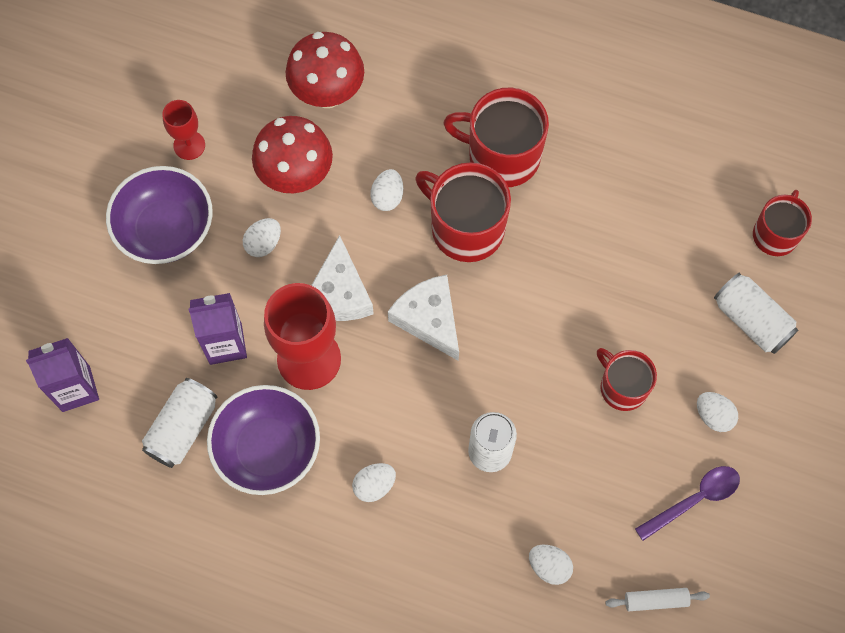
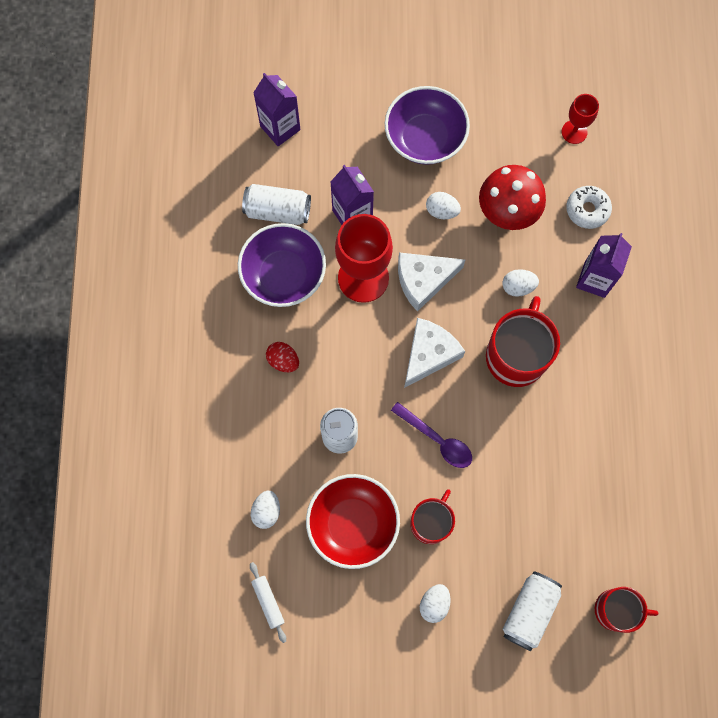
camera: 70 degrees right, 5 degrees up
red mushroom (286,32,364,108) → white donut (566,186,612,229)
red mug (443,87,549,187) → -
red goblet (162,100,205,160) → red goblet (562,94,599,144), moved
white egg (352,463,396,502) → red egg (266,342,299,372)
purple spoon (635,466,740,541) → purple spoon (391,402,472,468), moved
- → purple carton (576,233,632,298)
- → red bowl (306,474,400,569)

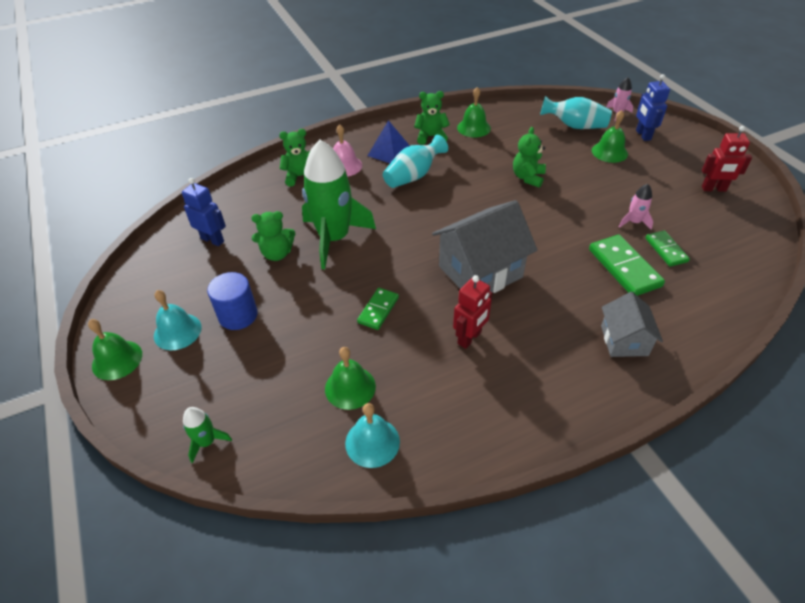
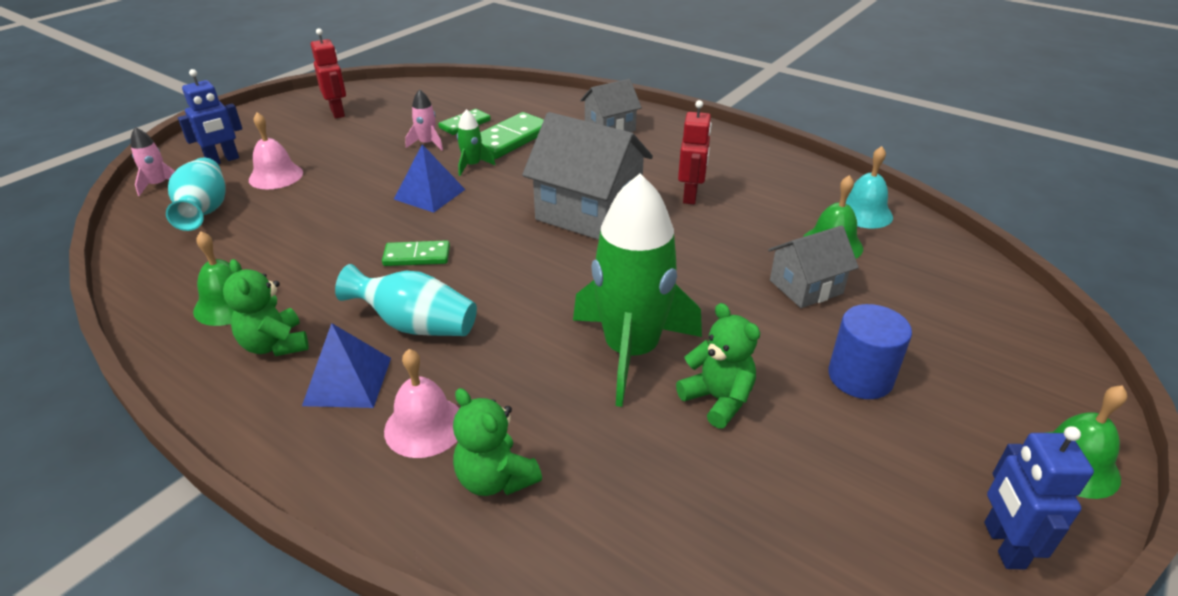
camera: 120 degrees left, 10 degrees down
green bell (592,110,628,163) → pink bell (249,112,303,189)
green teddy bear (513,127,546,188) → -
blue robot (182,178,226,246) → blue robot (984,426,1094,569), moved
red robot (453,275,492,349) → red robot (678,100,712,204), 90 degrees clockwise
green domino (357,288,399,330) → green domino (382,240,450,266), moved
turquoise bell (154,290,202,350) → -
green rocket (183,407,232,463) → green rocket (457,109,496,176), moved
- → blue pyramid (394,144,465,213)
- → grey house (768,226,859,308)

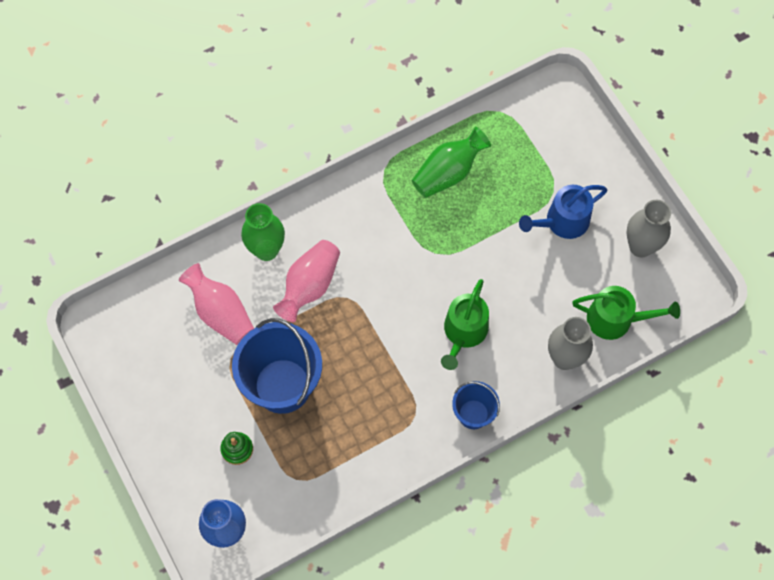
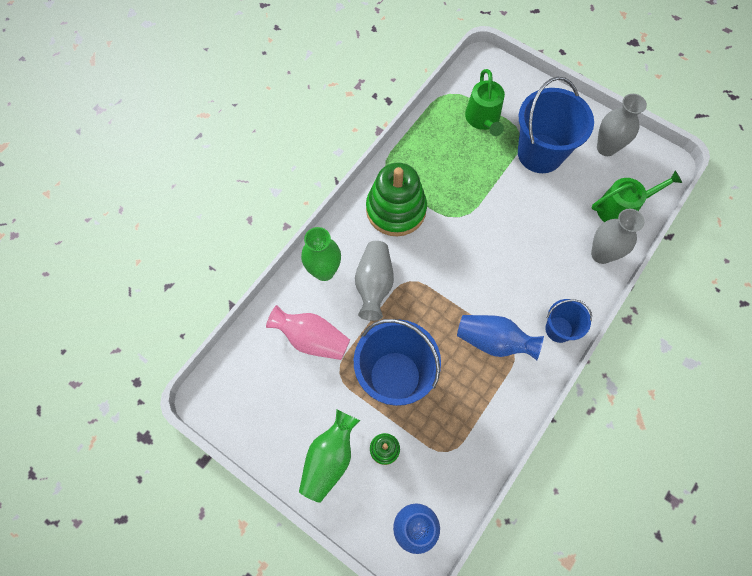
camera: 25 degrees left, 0 degrees up
green vase (412,126,491,198) → green vase (299,409,360,503), moved
blue watering can (519,185,608,239) → blue bucket (518,77,594,173)
pink vase (273,240,340,322) → grey vase (355,241,394,321)
green watering can (441,279,489,370) → green watering can (465,69,505,136), moved
- → green stacking toy (366,163,427,237)
- → blue vase (457,315,544,360)

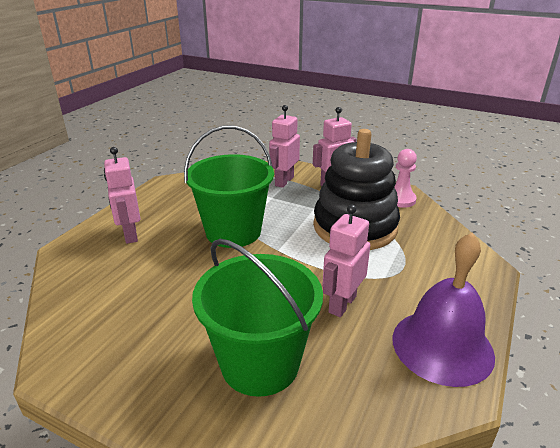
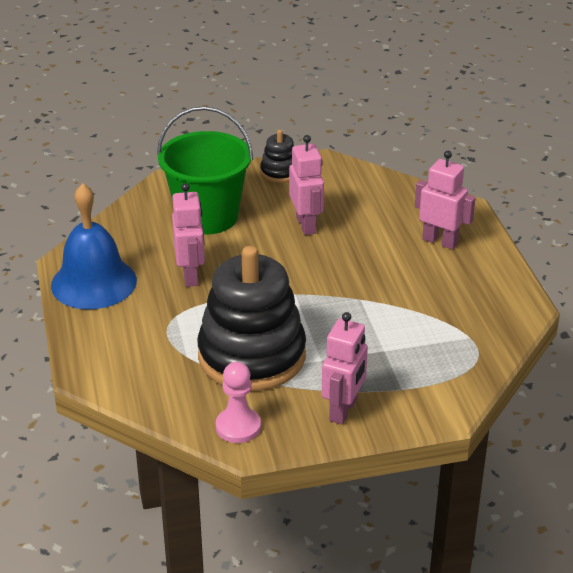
camera: 140 degrees right, 5 degrees up
pink robot (269,105,300,188) → pink robot (289,135,324,235), moved
green bucket (184,126,274,248) → -
purple bell (393,233,495,387) → blue bell (51,183,137,310)
- → black stacking toy (260,130,294,183)

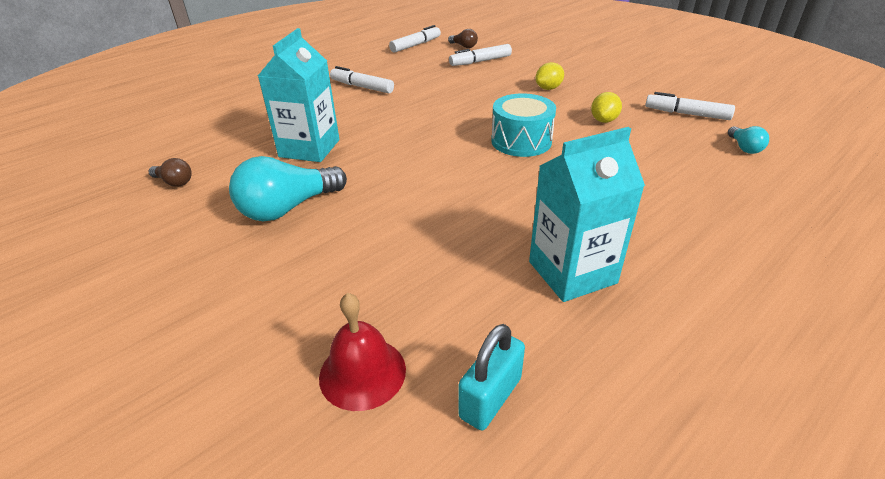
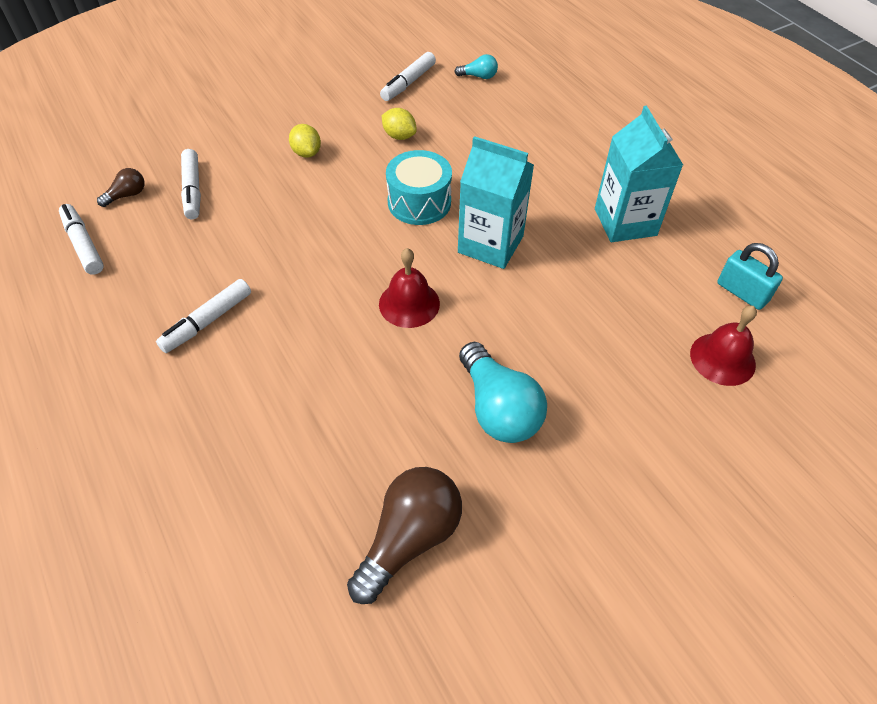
camera: 80 degrees left, 15 degrees up
turquoise carton (258,28,339,162) → turquoise carton (458,136,534,269), moved
brown light bulb (149,158,192,187) → brown light bulb (347,467,462,604), x2.04
- → red bell (379,248,440,328)

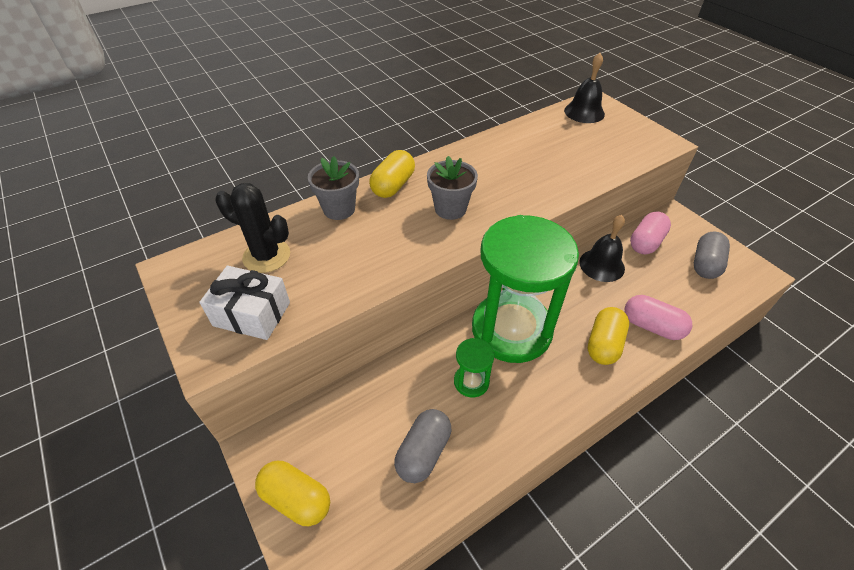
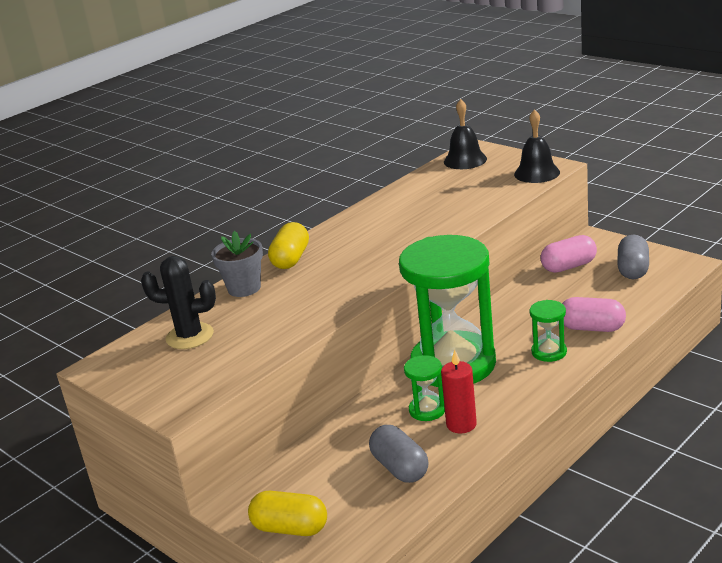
camera: 10 degrees left, 20 degrees down
grey flower pot (427,156,478,220) → -
pink capsule (630,212,671,254) → pink capsule (540,235,597,273), 45 degrees clockwise
black bell (579,215,625,282) → black bell (514,109,560,183), moved
white gift (199,266,290,340) → -
yellow capsule (587,307,629,365) → green hourglass (529,300,567,362)
grey capsule (394,409,451,483) → grey capsule (369,425,428,483), 45 degrees counterclockwise
- → red candle (441,350,477,433)

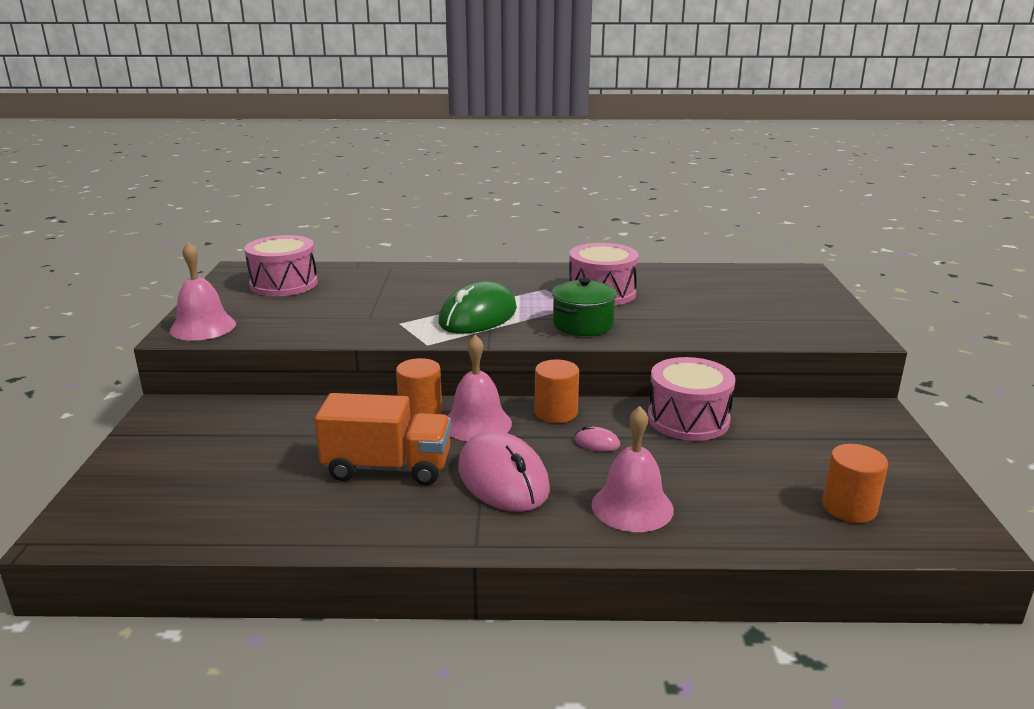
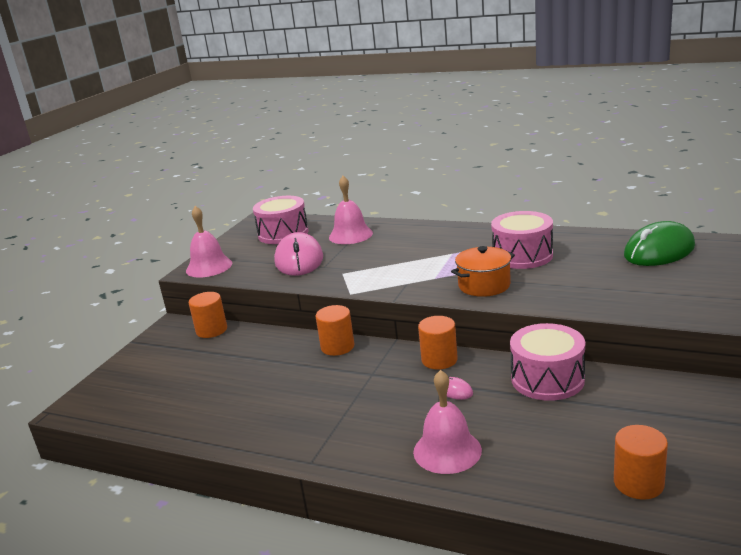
camera: 25 degrees right, 0 degrees up
green pot (552,278,617,336) → orange pot (451,246,515,297)
green mouse (439,281,517,334) → green mouse (624,221,695,266), moved
pink bell (448,335,512,441) → pink bell (329,176,373,244), moved
orange truck (315,393,451,485) → -
pink mouse (458,431,550,512) → pink mouse (274,232,323,276), moved
- → orange cylinder (189,292,227,338)

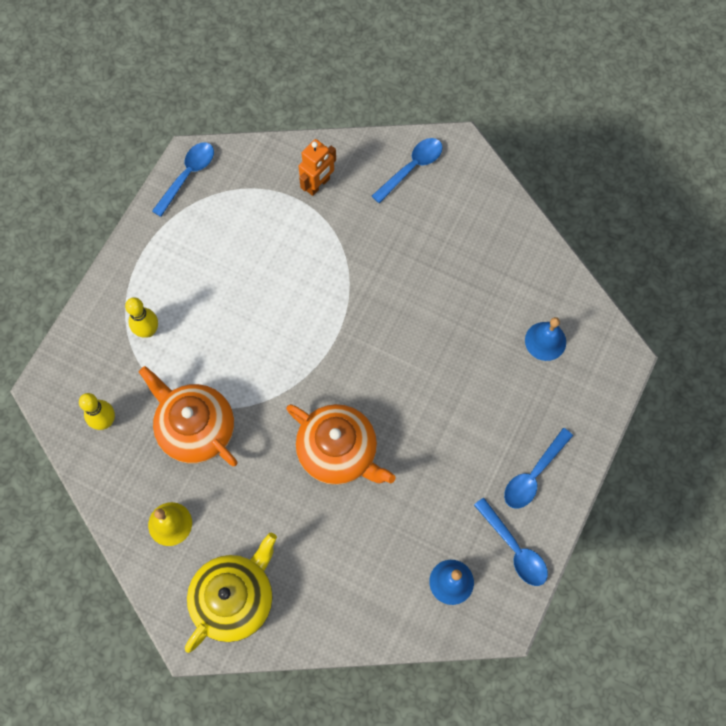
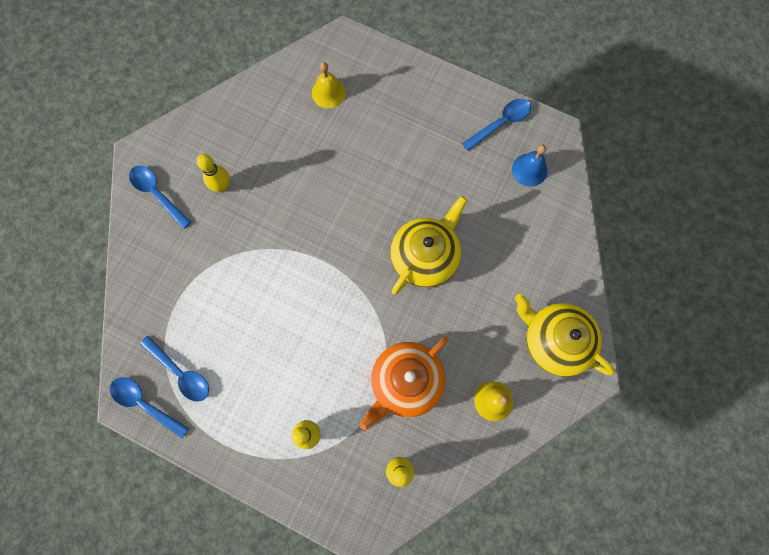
camera: 90 degrees left, 5 degrees up
orange robot (299,139,336,196) → -
blue bell (525,317,566,361) → yellow bell (312,62,346,108)
orange teapot (286,404,396,485) → yellow teapot (390,196,467,295)
blue spoon (504,428,573,509) → blue spoon (140,336,209,402), moved
- → yellow bowling pin (197,154,230,192)

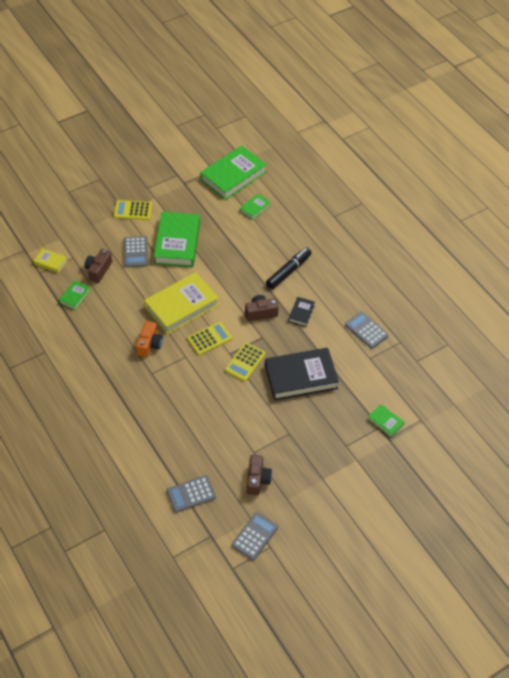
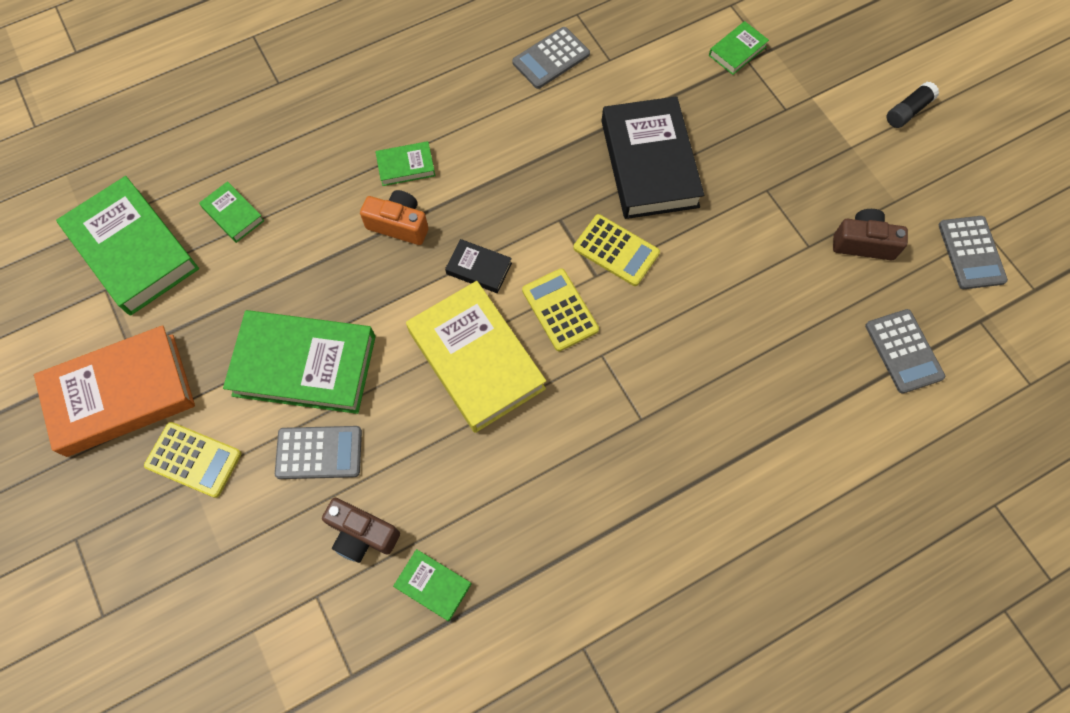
camera: 85 degrees left, 15 degrees up
yellow calculator (114,200,152,220) → yellow calculator (144,422,241,498), 75 degrees counterclockwise
yellow book (34,248,67,273) → -
black marker (266,248,311,289) → green book (375,141,435,186)
brown camera (245,295,279,321) → -
black book (289,297,315,326) → black book (445,239,512,293), moved
orange camera (136,321,163,357) → orange camera (360,190,428,245), moved
grey calculator (232,512,278,560) → grey calculator (939,216,1008,289), 135 degrees counterclockwise
- → black glue stick (887,82,939,128)
- → orange book (34,325,195,457)

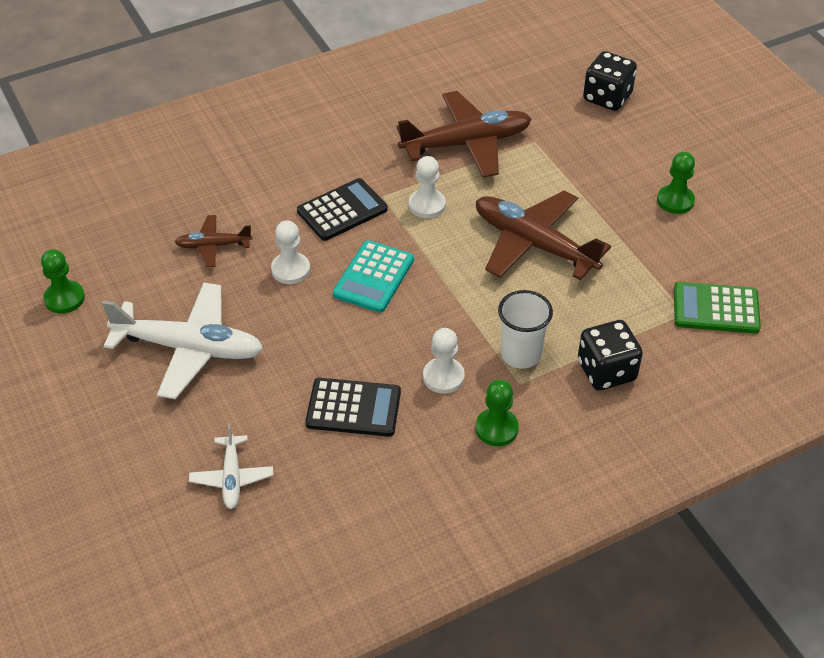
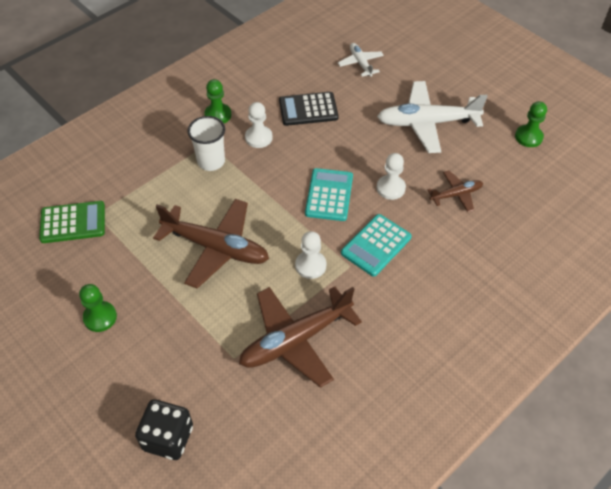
camera: 165 degrees right, 5 degrees up
black calculator (297,178,388,241) → turquoise calculator (341,214,412,276)
black dice (578,320,643,390) → -

